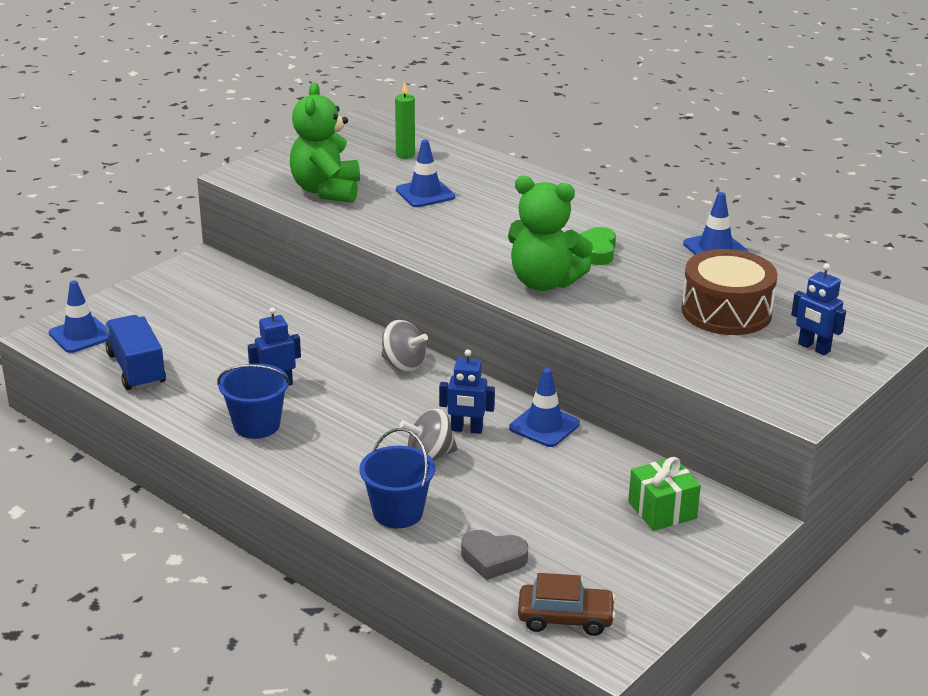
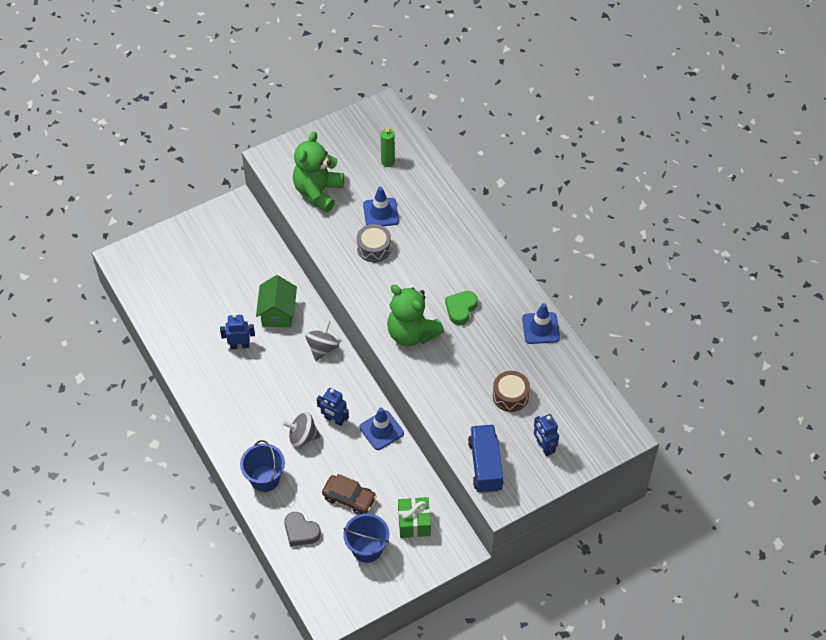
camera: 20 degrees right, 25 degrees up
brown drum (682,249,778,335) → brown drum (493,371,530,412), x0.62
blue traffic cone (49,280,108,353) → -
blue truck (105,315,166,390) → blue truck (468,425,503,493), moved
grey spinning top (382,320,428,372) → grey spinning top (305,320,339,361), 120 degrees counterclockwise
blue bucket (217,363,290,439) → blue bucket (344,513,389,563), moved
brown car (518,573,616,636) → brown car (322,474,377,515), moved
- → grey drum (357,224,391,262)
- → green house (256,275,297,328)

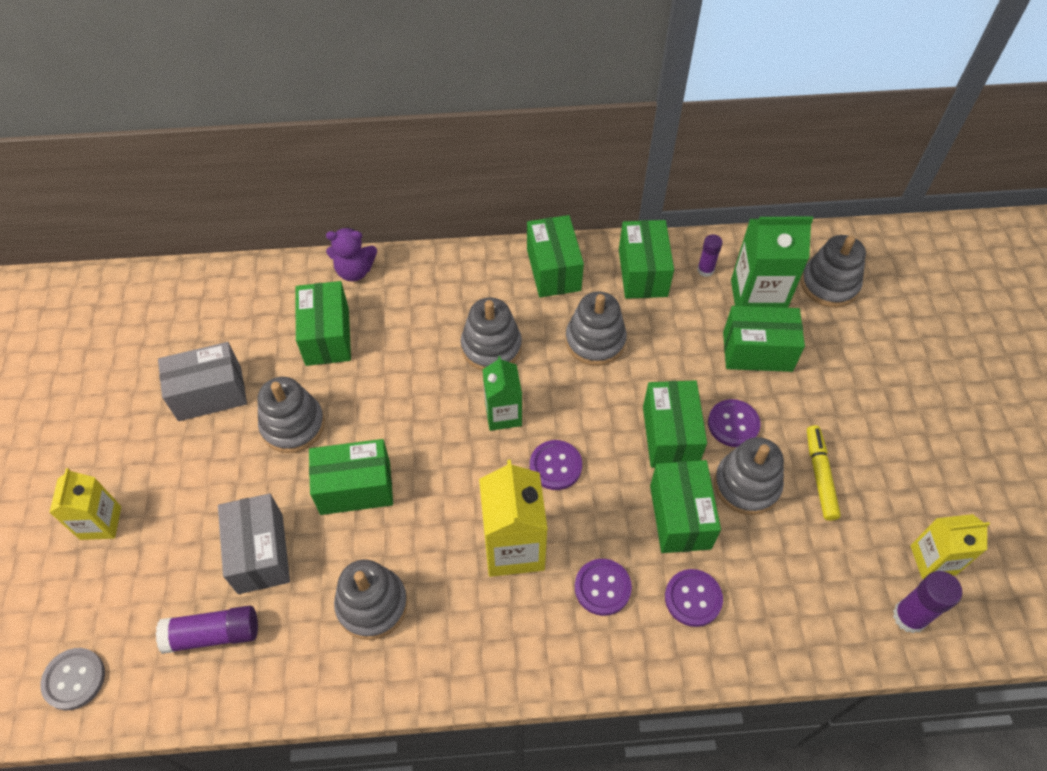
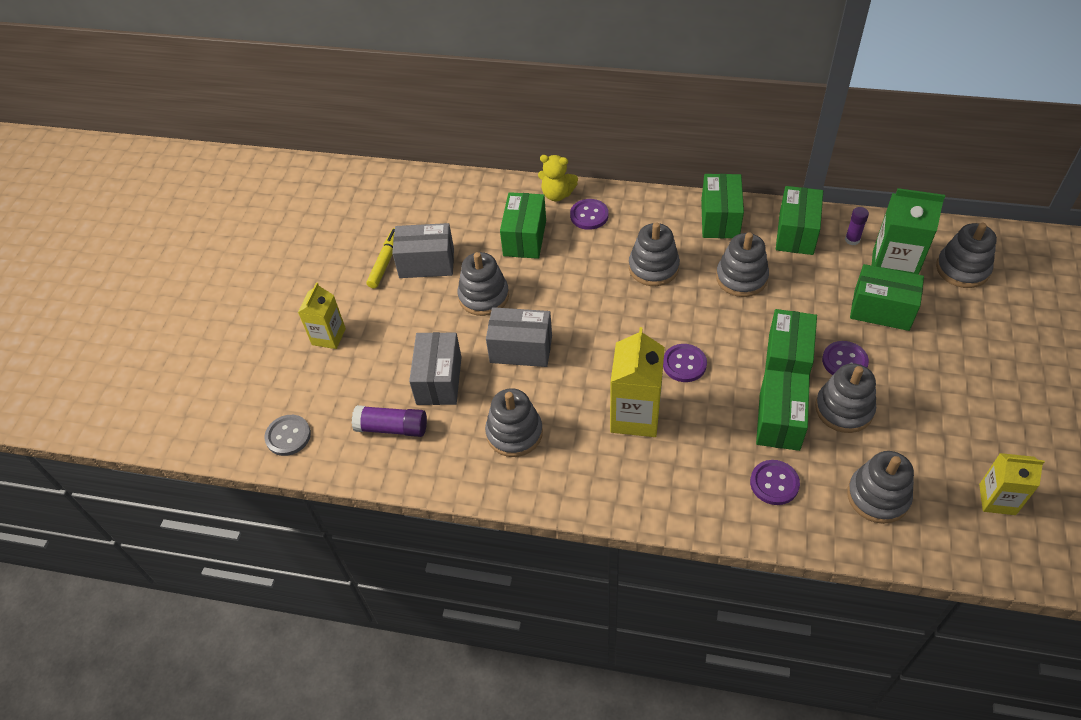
camera: 20 degrees right, 5 degrees down
purple teddy bear (326,227,377,281) → yellow teddy bear (538,155,578,201)
green carton (483,356,522,431) → -
yellow marker (807,425,841,521) → yellow marker (366,228,395,288), moved
green box (309,439,393,515) → grey box (486,307,552,367)
purple button (575,559,632,616) → purple button (570,199,609,230), moved
purple glue stick (893,571,962,633) → -
- → grey stacking toy (847,451,914,524)

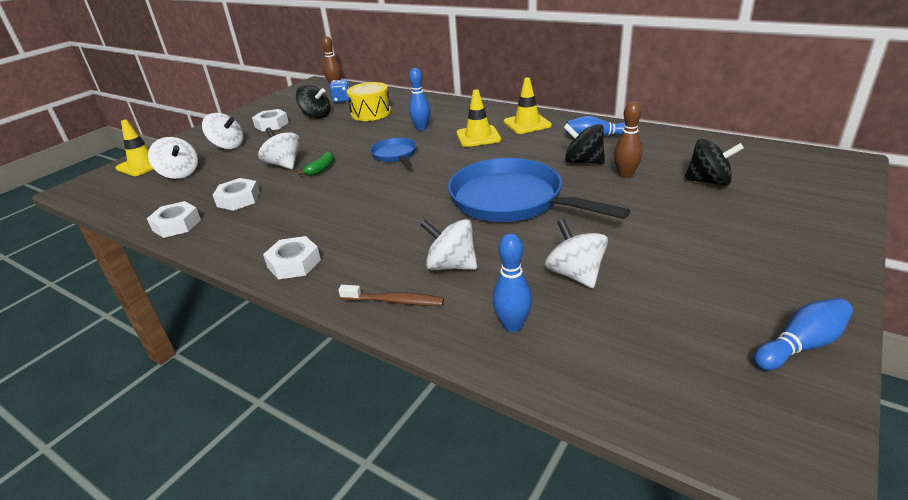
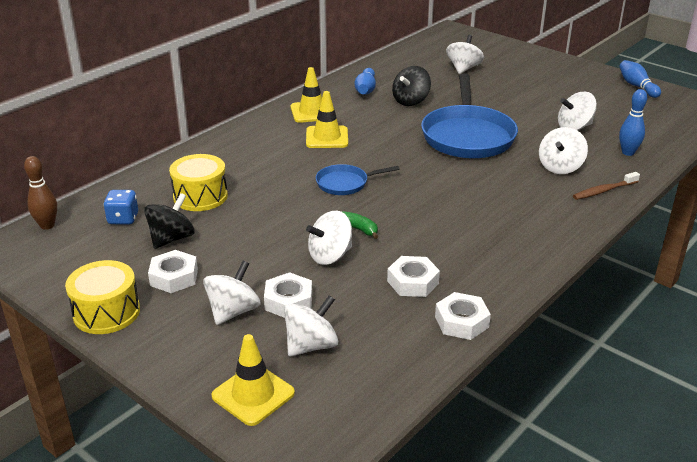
camera: 85 degrees left, 0 degrees up
blue bowling pin (409,68,430,131) → -
brown bowling pin (614,102,642,178) → -
black spinning top (684,139,744,186) → white spinning top (446,35,484,74)
blue pan (448,158,630,222) → blue pan (421,74,518,158), 45 degrees counterclockwise
white nut (263,236,321,280) → white nut (264,272,312,318), moved
brown toothbrush (338,285,444,306) → brown toothbrush (573,172,640,200), 135 degrees counterclockwise
- → yellow drum (65,260,140,334)

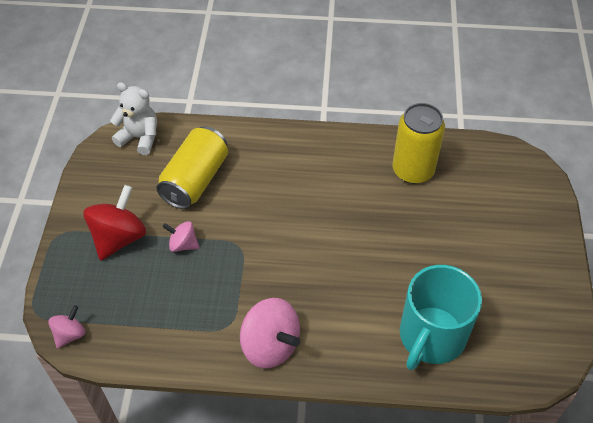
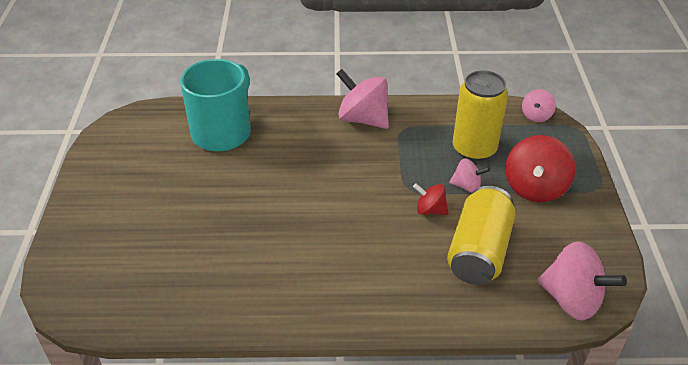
camera: 175 degrees right, 10 degrees down
white teddy bear (110,82,157,155) → pink spinning top (537,241,627,321)
yellow can (392,103,445,184) → yellow can (453,70,508,161), moved
- → red spinning top (413,183,449,215)

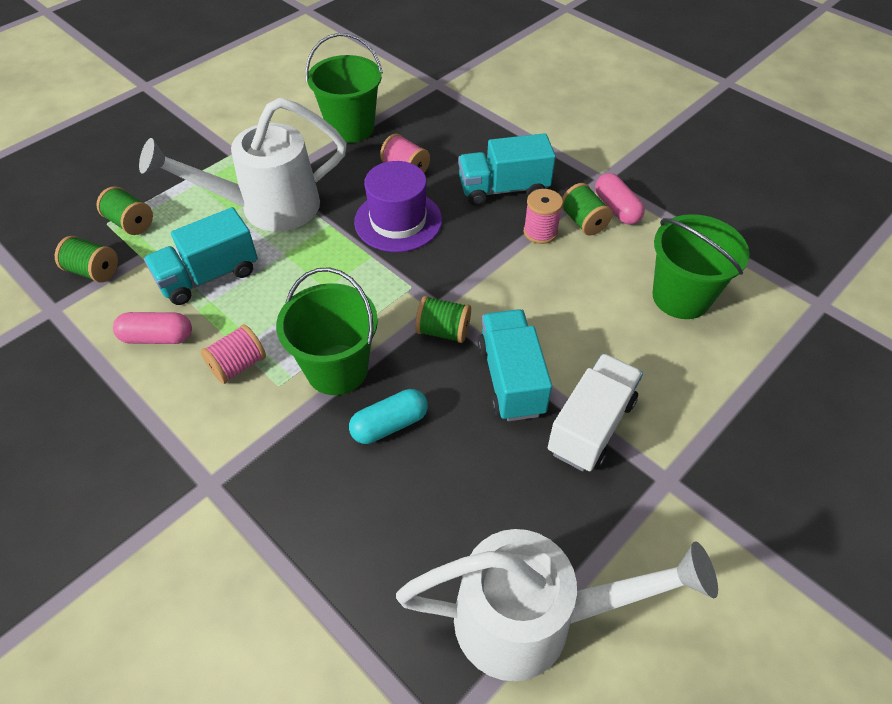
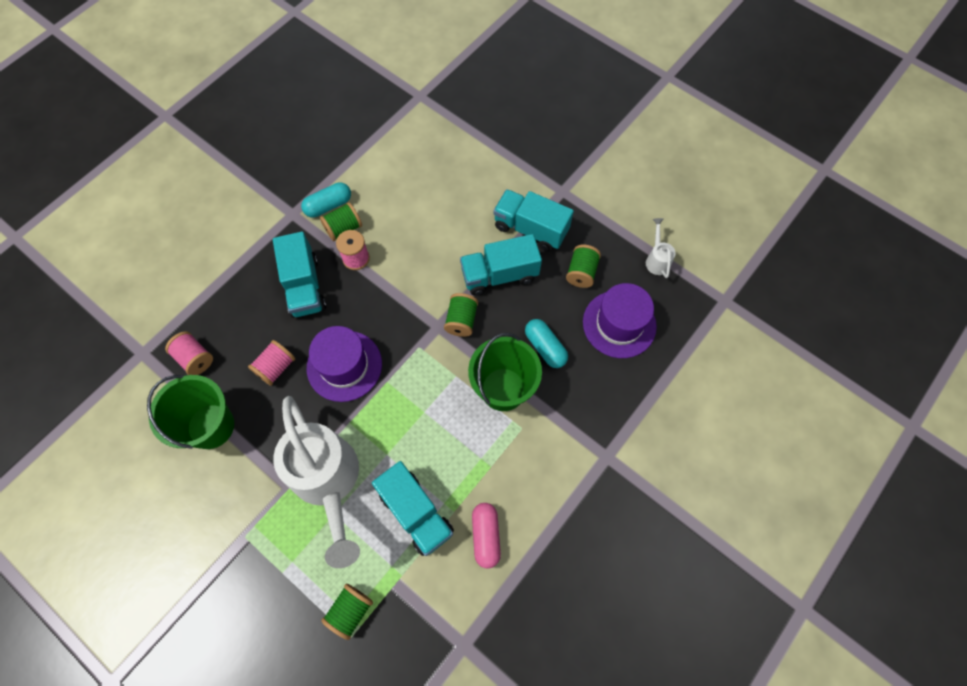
camera: 95 degrees left, 15 degrees up
pink capsule (595,173,645,225) → turquoise capsule (301,182,351,217)
green bucket (653,214,750,319) → -
green spool (55,236,118,282) → green spool (566,245,601,288), moved
pink spool (201,324,266,384) → pink spool (165,331,213,375), moved
white truck (547,353,643,471) → turquoise truck (493,189,574,252)
white watering can (396,529,718,682) → white watering can (646,218,676,278), x0.40
- → purple hat (583,283,657,358)

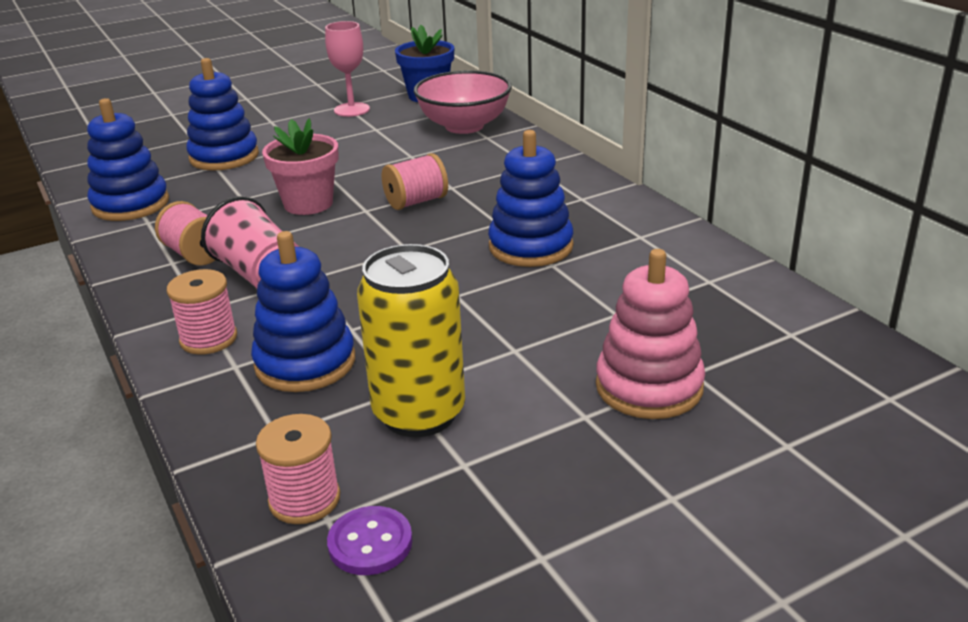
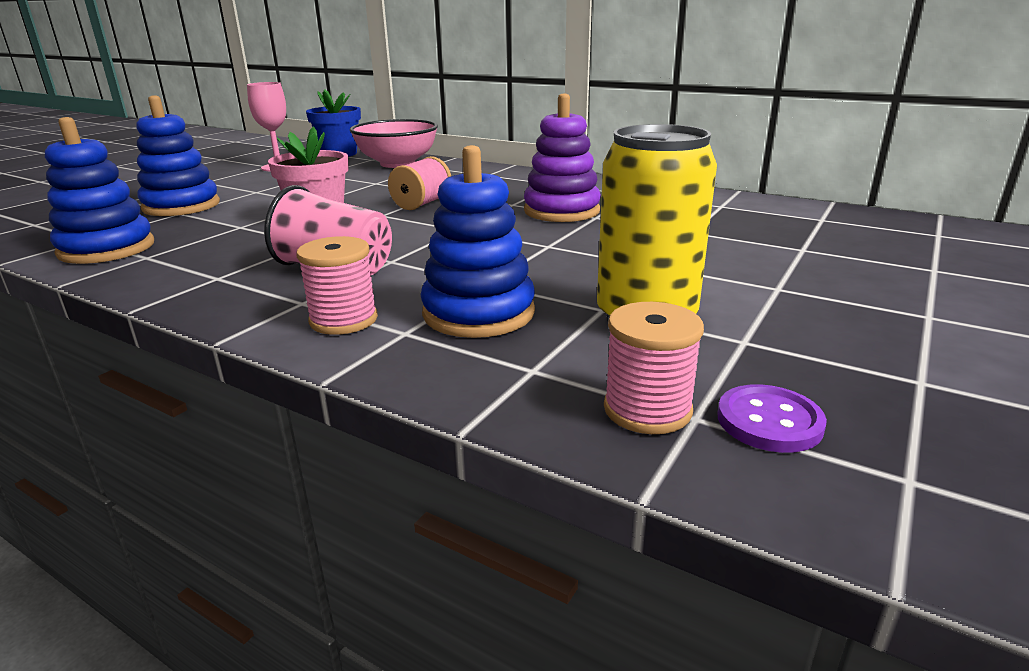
camera: 30 degrees left, 5 degrees down
blue stacking toy (488,130,573,267) → purple stacking toy (524,94,601,222)
pink spool (155,201,215,266) → -
pink stacking toy (596,249,705,419) → -

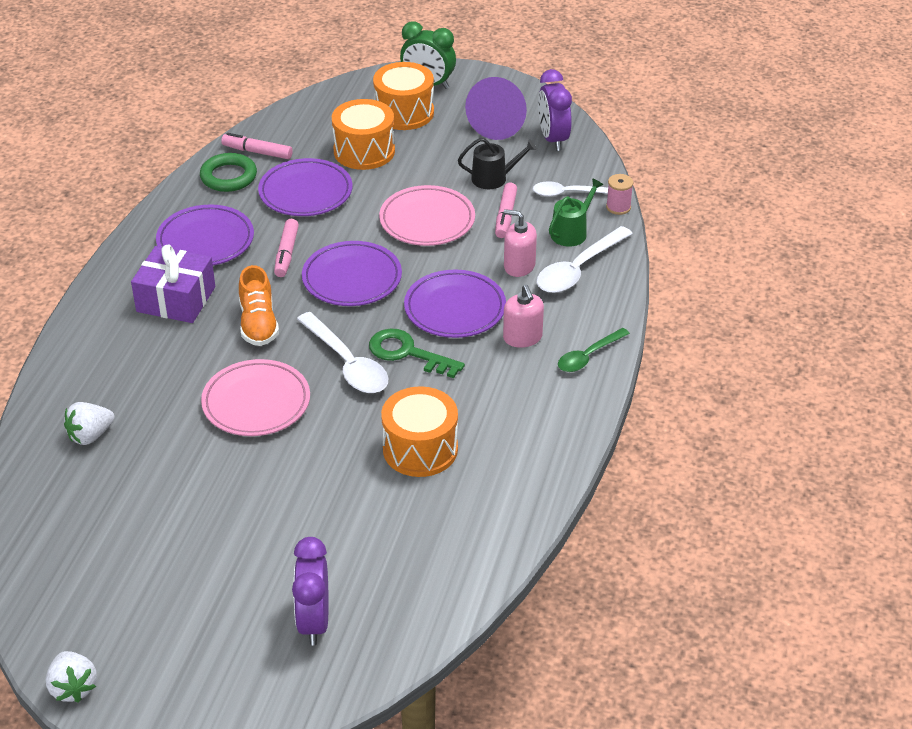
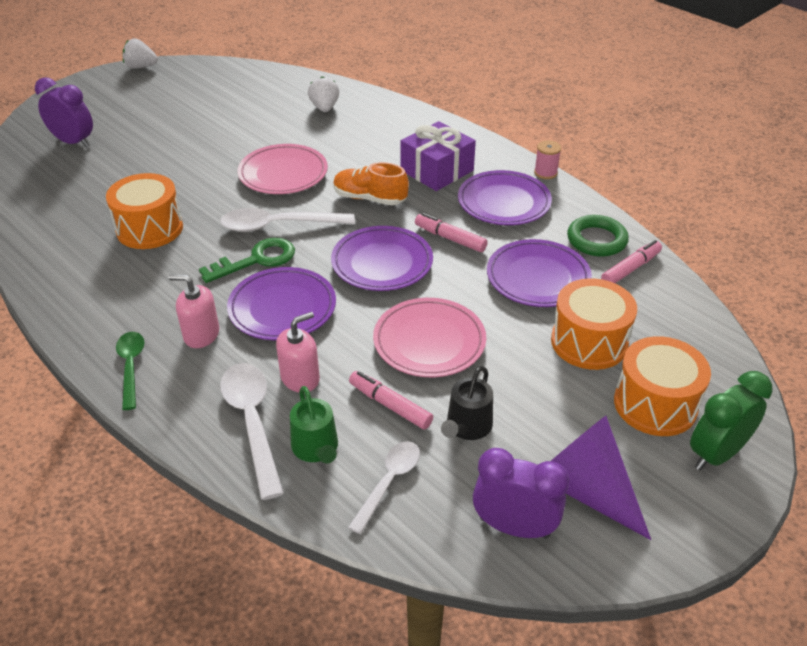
camera: 120 degrees right, 0 degrees up
pink spool (606,174,633,215) → pink spool (534,140,561,179), moved

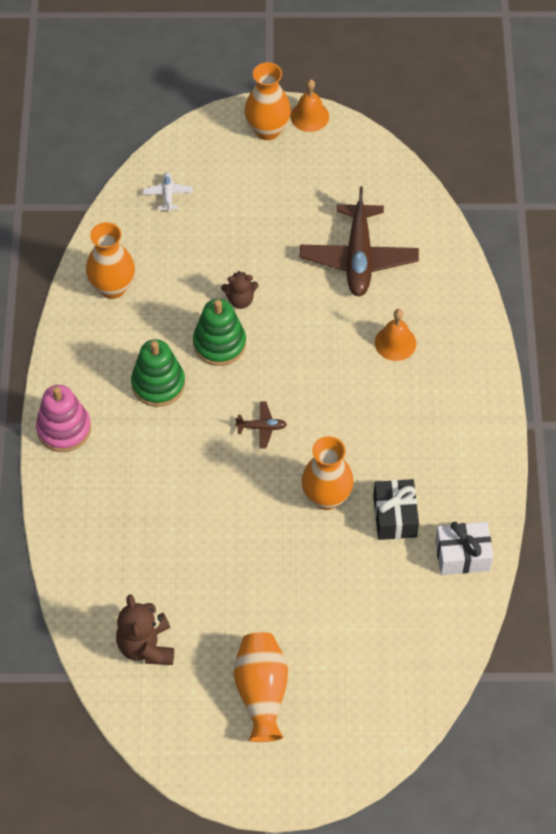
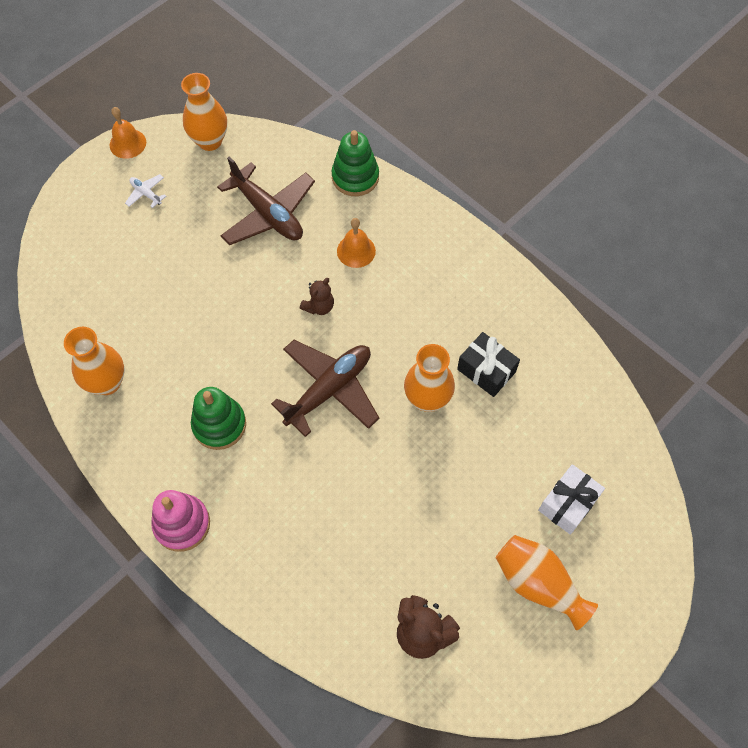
camera: 45 degrees left, 5 degrees up
orange vase (245,62,291,140) → orange vase (181,73,227,151), moved
white plane (143,172,193,212) → white plane (125,174,166,208), moved
brown teddy bear (221,271,258,309) → brown teddy bear (300,278,334,315), moved
green stacking toy (193,299,246,366) → green stacking toy (332,130,379,196), moved
brown plane (235,402,287,449) → brown plane (271,340,379,437), x2.33
white gift (435,522,493,575) → white gift (538,464,605,535), moved

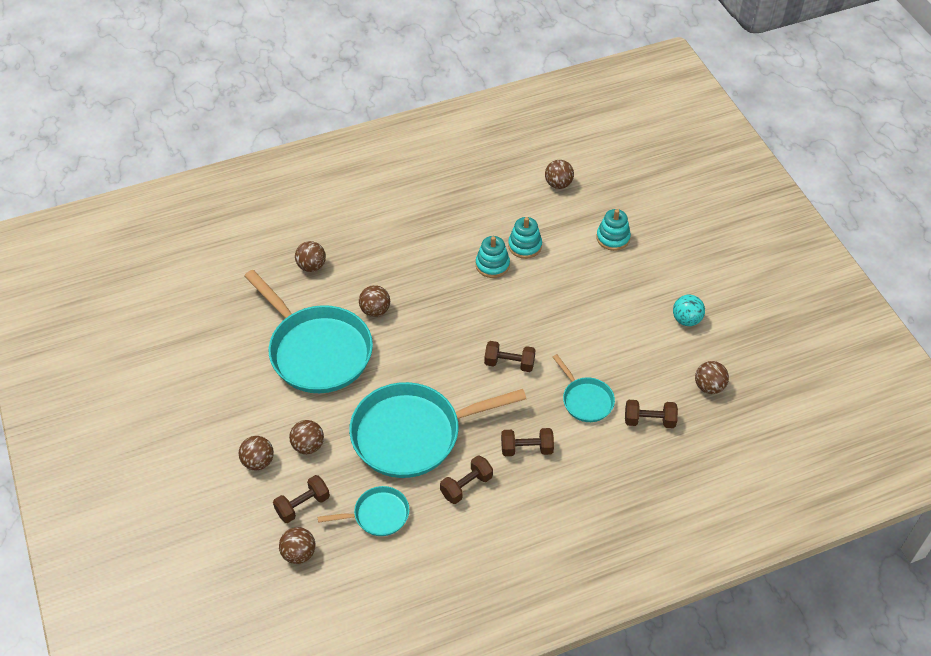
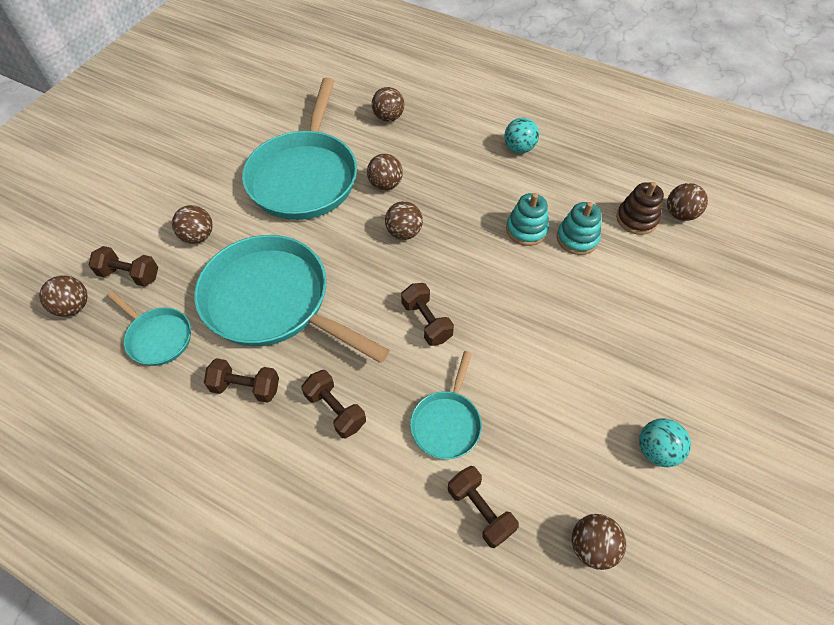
camera: 50 degrees right, 5 degrees up
turquoise stacking toy (596,209,631,251) → -
brown ball (239,436,274,471) → brown ball (385,201,423,240), moved
- → turquoise ball (505,118,539,153)
- → brown stacking toy (616,182,664,235)

